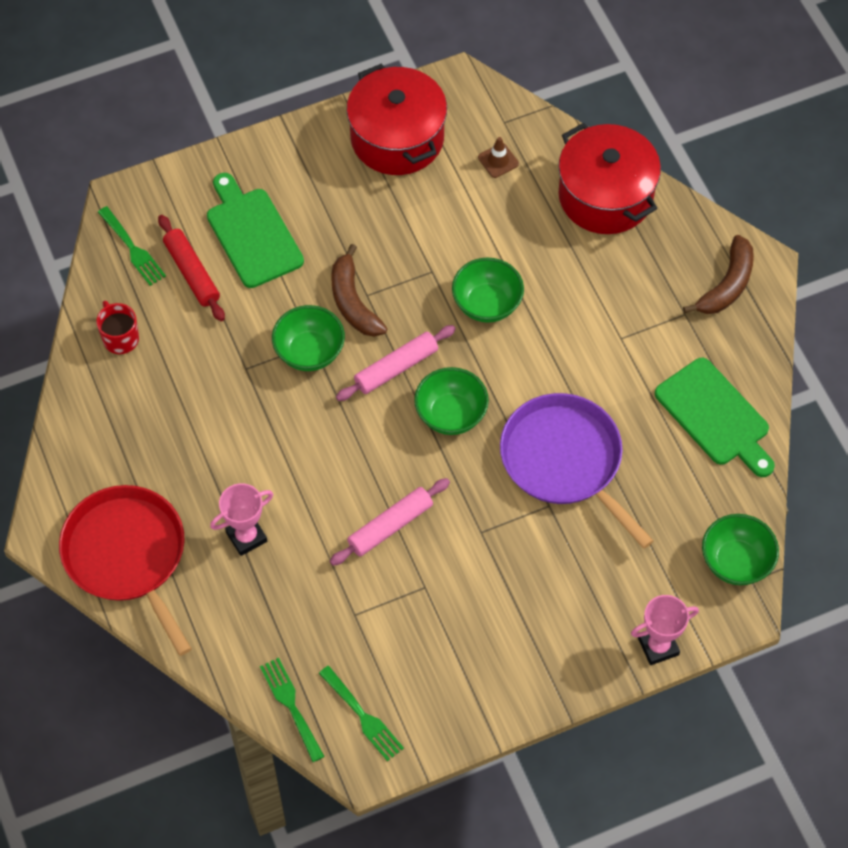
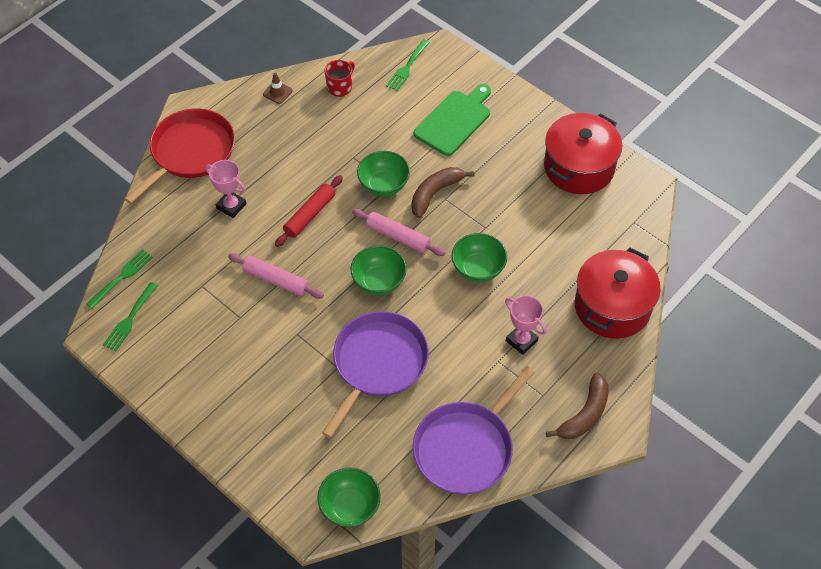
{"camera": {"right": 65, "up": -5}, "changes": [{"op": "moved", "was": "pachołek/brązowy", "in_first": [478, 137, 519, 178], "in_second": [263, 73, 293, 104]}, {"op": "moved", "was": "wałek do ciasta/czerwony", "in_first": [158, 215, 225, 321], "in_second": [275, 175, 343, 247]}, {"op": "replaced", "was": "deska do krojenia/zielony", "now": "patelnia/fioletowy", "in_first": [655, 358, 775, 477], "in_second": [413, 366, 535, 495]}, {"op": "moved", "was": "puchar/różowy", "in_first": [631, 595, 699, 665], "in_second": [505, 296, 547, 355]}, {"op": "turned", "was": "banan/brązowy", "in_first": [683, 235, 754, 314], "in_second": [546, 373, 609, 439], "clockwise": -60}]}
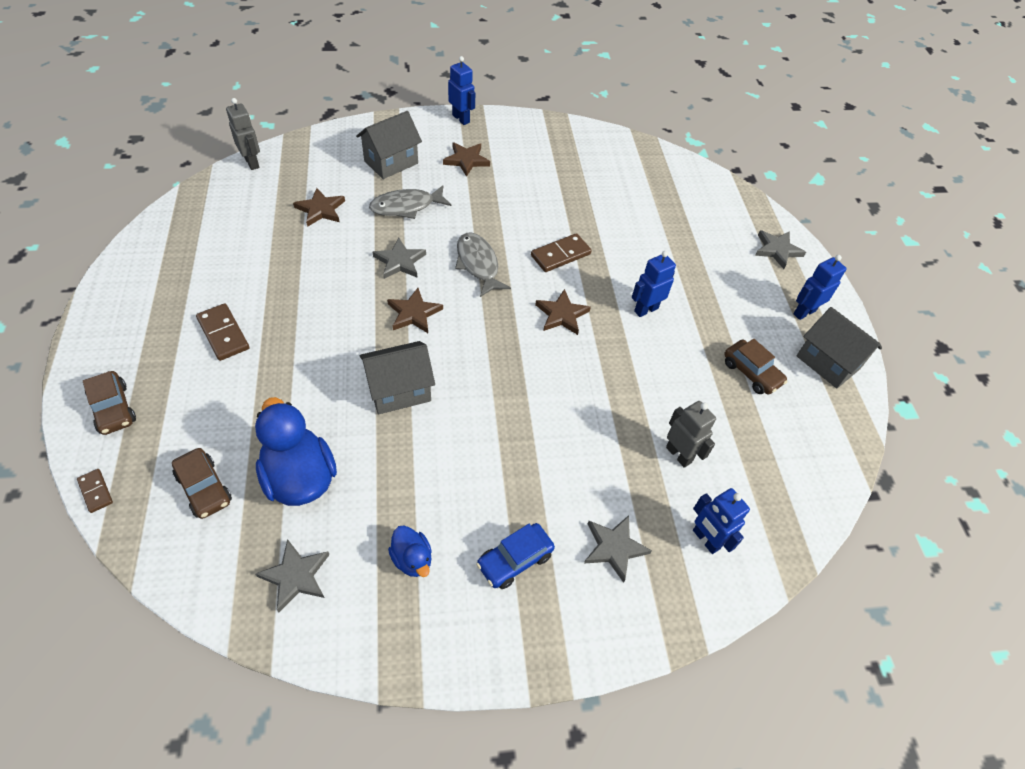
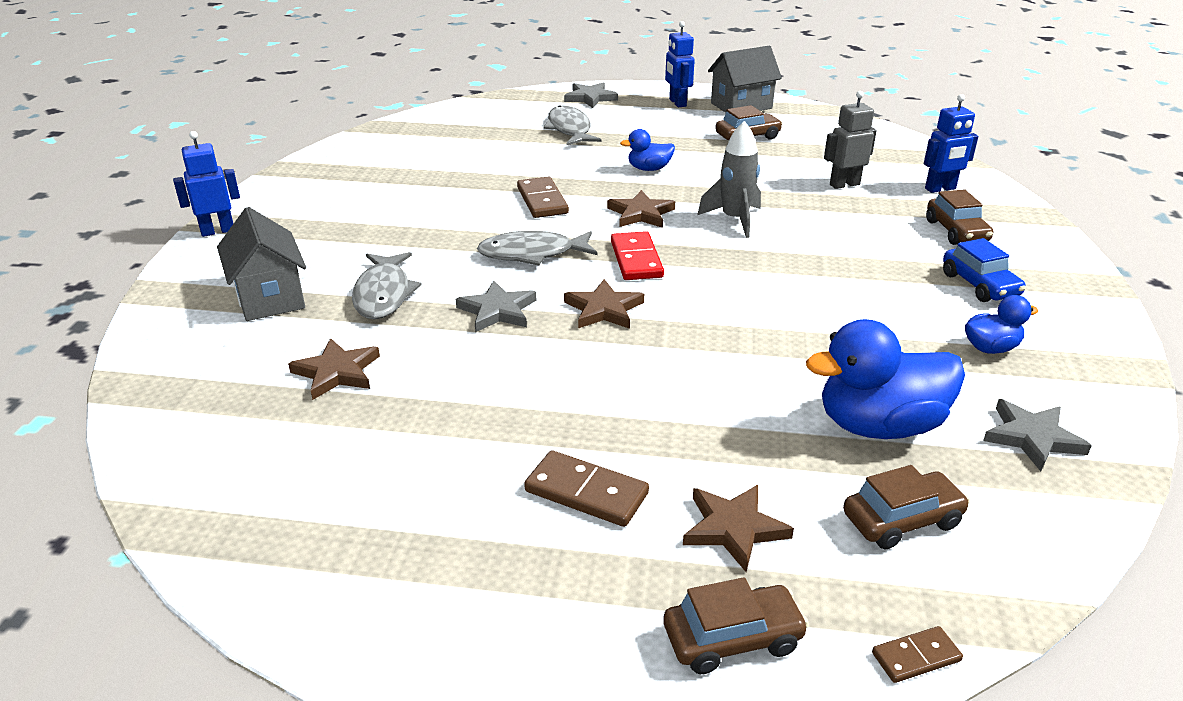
{"camera": {"right": -70, "up": -20}, "changes": [{"op": "turned", "was": "kostka domina/brązowy", "in_first": [196, 303, 249, 361], "in_second": [524, 450, 649, 527], "clockwise": 45}, {"op": "added", "now": "ryba/szary", "in_second": [544, 105, 601, 146]}, {"op": "added", "now": "kostka domina/czerwony", "in_second": [611, 231, 664, 280]}, {"op": "replaced", "was": "robot/niebieski", "now": "kaczka/niebieski", "in_first": [632, 251, 676, 317], "in_second": [620, 129, 675, 171]}, {"op": "moved", "was": "gwiazda/brązowy", "in_first": [443, 143, 490, 177], "in_second": [683, 485, 794, 572]}, {"op": "added", "now": "rakieta/szary", "in_second": [697, 121, 761, 238]}, {"op": "replaced", "was": "gwiazda/szary", "now": "samochód/brązowy", "in_first": [584, 515, 652, 583], "in_second": [926, 189, 993, 245]}, {"op": "removed", "was": "robot/szary", "in_first": [226, 98, 260, 170]}, {"op": "removed", "was": "domek/szary", "in_first": [360, 341, 435, 414]}]}
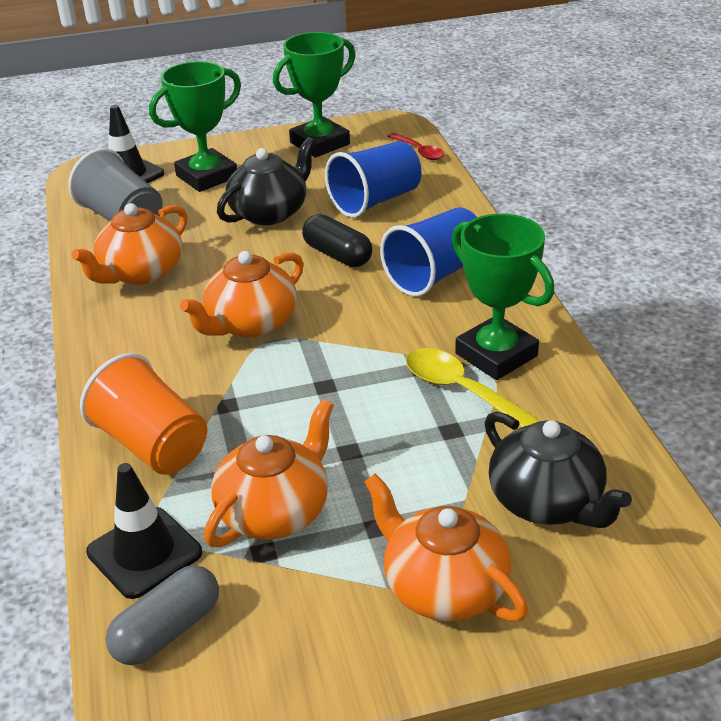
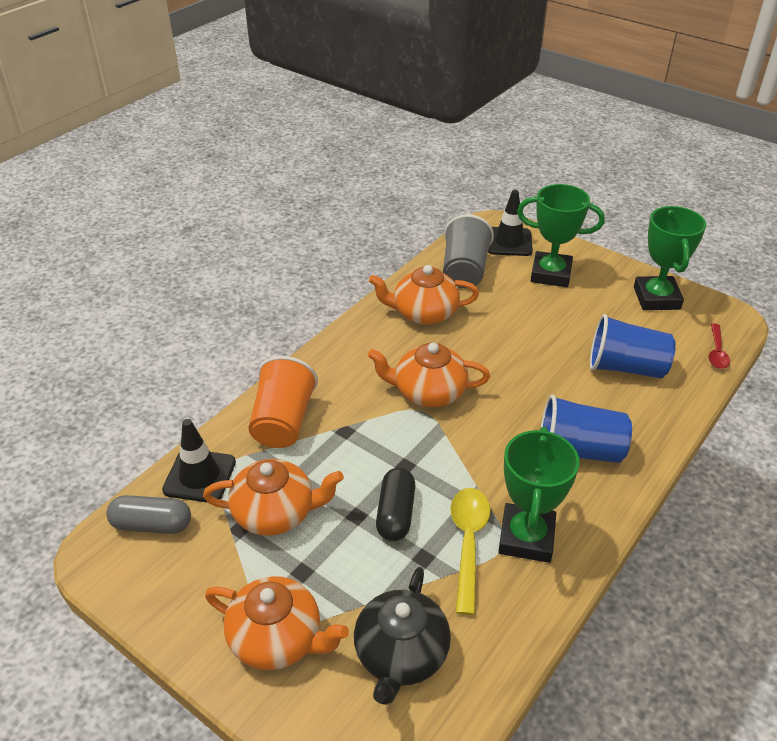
{"camera": {"right": 50, "up": 5}, "changes": [{"op": "turned", "was": "imbryk/pomarańczowy", "in_first": [364, 473, 528, 622], "in_second": [205, 576, 349, 670], "clockwise": 105}, {"op": "moved", "was": "kapsułka/czarny", "in_first": [302, 214, 372, 267], "in_second": [376, 468, 415, 541]}, {"op": "turned", "was": "puchar/zielony", "in_first": [273, 32, 356, 158], "in_second": [634, 206, 706, 310], "clockwise": 75}, {"op": "removed", "was": "imbryk/czarny", "in_first": [217, 137, 316, 225]}]}
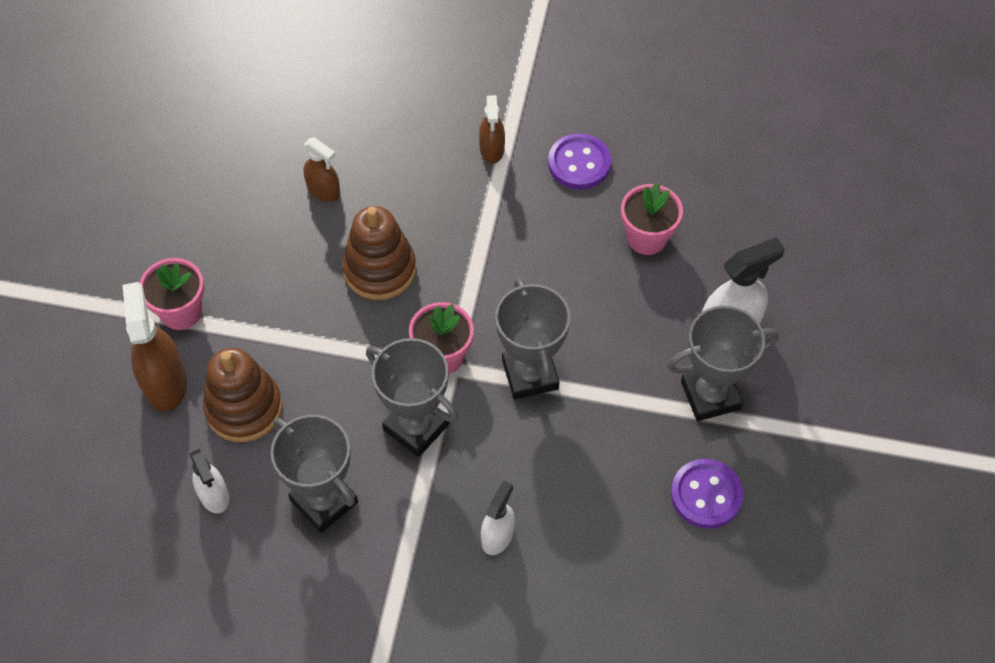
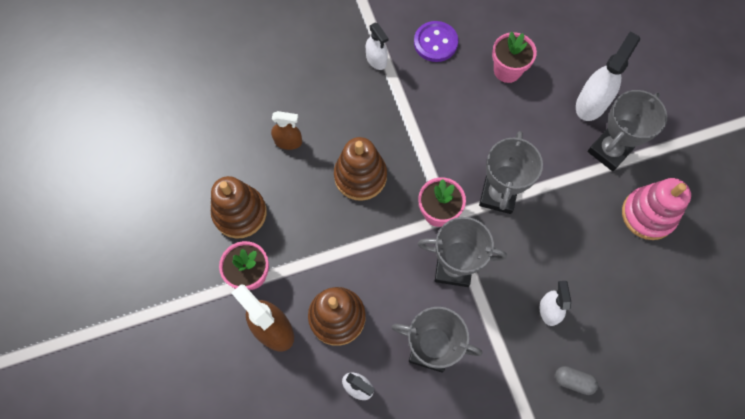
{"camera": {"right": -30, "up": 10}, "changes": [{"op": "added", "now": "zabawka nakładanka/brązowy", "in_second": [211, 176, 267, 239]}, {"op": "recoloured", "was": "spryskiwacz/brązowy", "now": "spryskiwacz/biały", "in_first": [479, 95, 505, 163], "in_second": [366, 23, 388, 70]}, {"op": "turned", "was": "puchar/szary", "in_first": [495, 278, 570, 400], "in_second": [479, 131, 543, 214], "clockwise": 60}, {"op": "added", "now": "kapsułka/szary", "in_second": [555, 366, 598, 395]}, {"op": "replaced", "was": "guzik/fioletowy", "now": "zabawka nakładanka/różowy", "in_first": [671, 459, 743, 529], "in_second": [622, 178, 691, 240]}]}
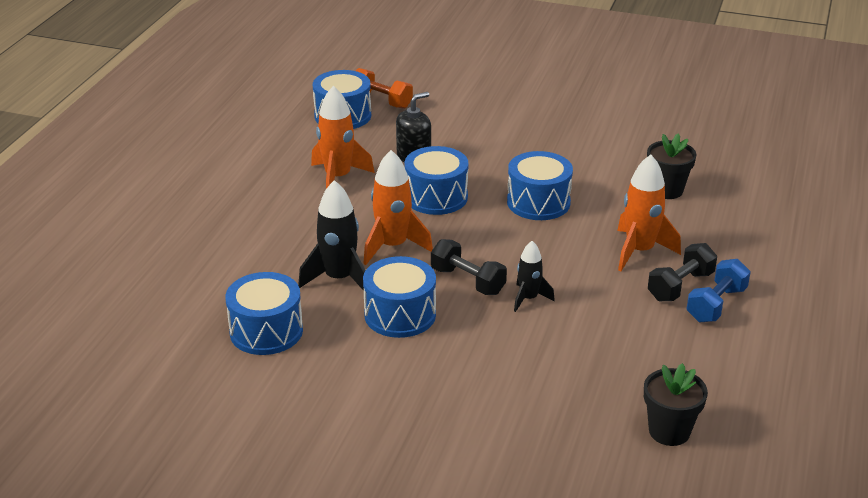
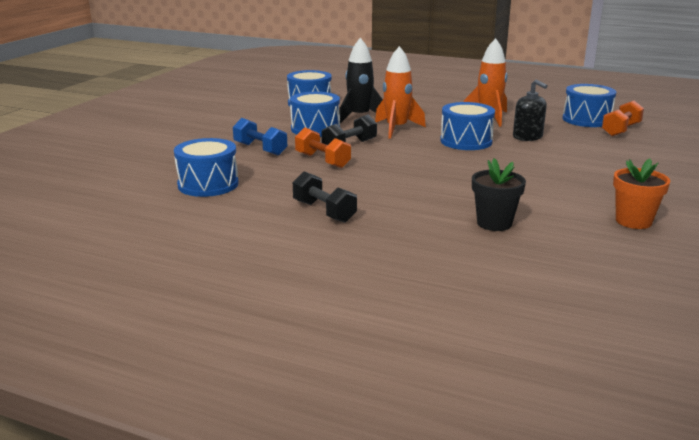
{"camera": {"right": 95, "up": -10}, "changes": [{"op": "moved", "was": "bęben/niebieski", "in_first": [507, 151, 573, 220], "in_second": [174, 138, 239, 197]}, {"op": "moved", "was": "hantel/niebieski", "in_first": [686, 259, 751, 322], "in_second": [233, 118, 287, 156]}, {"op": "replaced", "was": "rakieta/czarny", "now": "hantel/pomarańczowy", "in_first": [514, 241, 555, 312], "in_second": [295, 127, 351, 168]}, {"op": "added", "now": "doniczka/pomarańczowy", "in_second": [613, 159, 670, 229]}, {"op": "removed", "was": "rakieta/pomarańczowy", "in_first": [617, 155, 681, 271]}, {"op": "removed", "was": "doniczka/czarny", "in_first": [644, 363, 708, 446]}]}
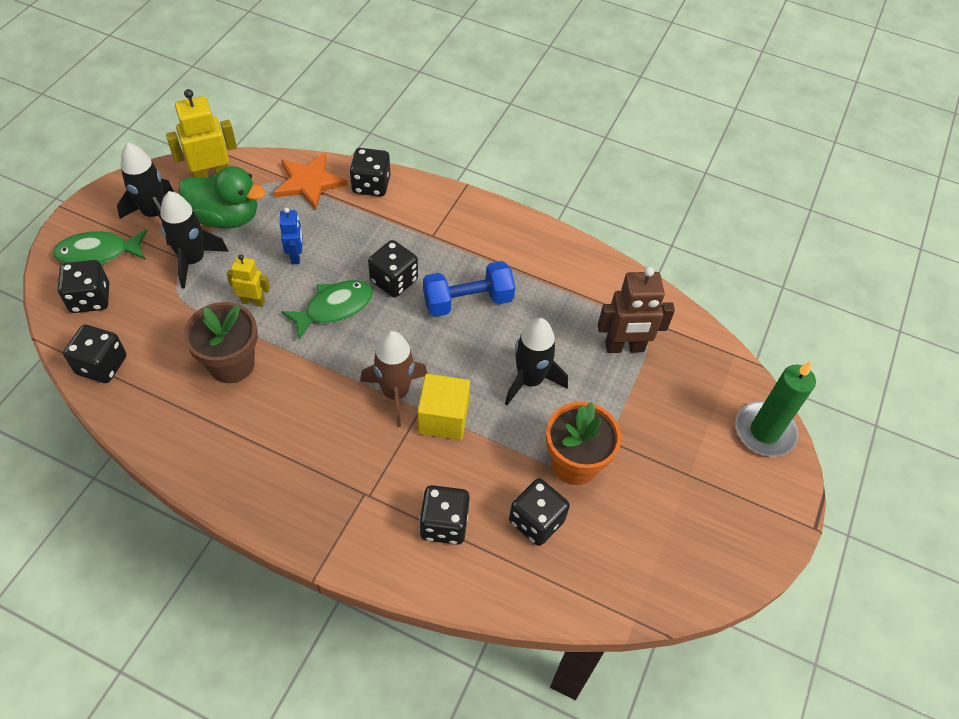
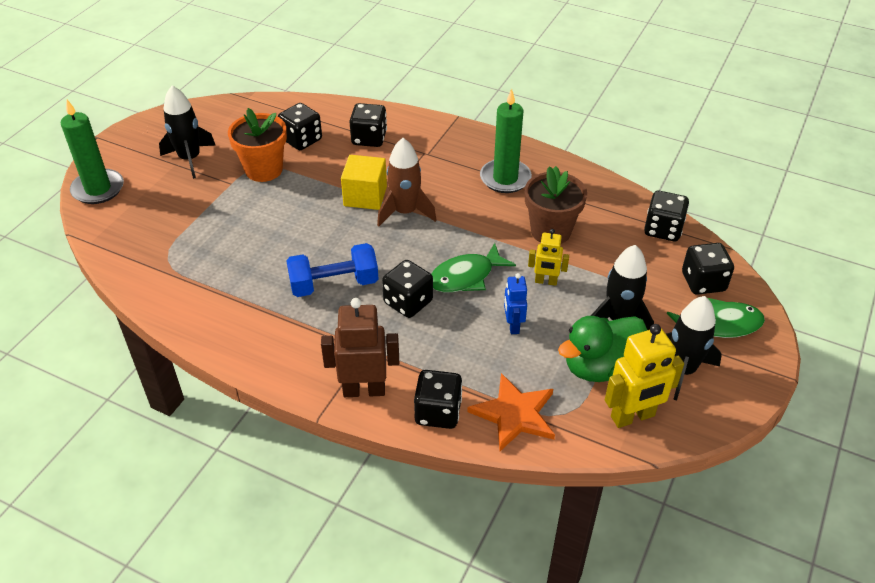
{"camera": {"right": -175, "up": -10}, "changes": [{"op": "moved", "was": "rakieta/czarny", "in_first": [505, 318, 568, 405], "in_second": [159, 86, 216, 179]}, {"op": "moved", "was": "robot/brązowy", "in_first": [598, 267, 675, 353], "in_second": [321, 298, 399, 397]}, {"op": "added", "now": "świeca/zielony", "in_second": [480, 89, 532, 193]}, {"op": "turned", "was": "kaczka/zielony", "in_first": [178, 166, 266, 229], "in_second": [558, 316, 647, 382], "clockwise": -45}]}
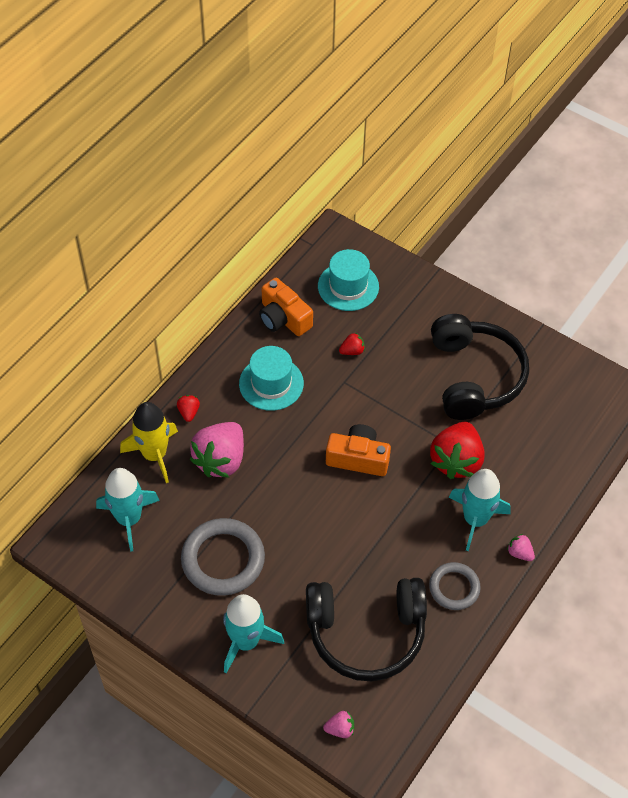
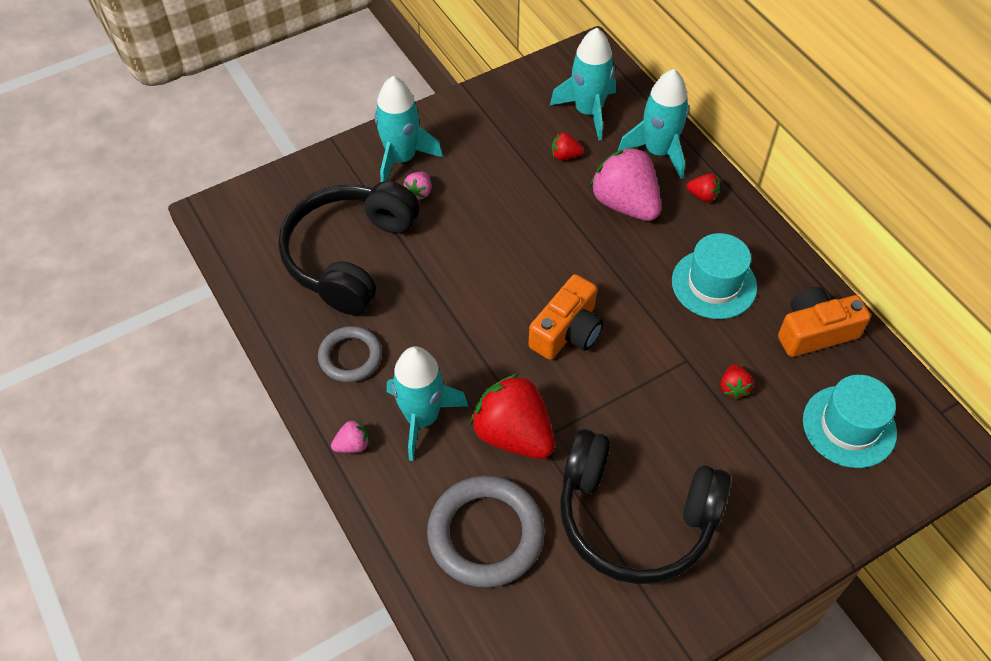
{"camera": {"right": 115, "up": 0}, "changes": [{"op": "moved", "was": "truskawka/różowy", "in_first": [323, 711, 354, 738], "in_second": [404, 172, 431, 200]}, {"op": "moved", "was": "pierścień/szary", "in_first": [181, 518, 265, 596], "in_second": [427, 476, 545, 588]}, {"op": "added", "now": "truskawka/czerwony", "in_second": [552, 132, 584, 160]}, {"op": "recoloured", "was": "rakieta/żółty", "now": "rakieta/turkusowy", "in_first": [120, 402, 178, 483], "in_second": [618, 69, 689, 179]}]}
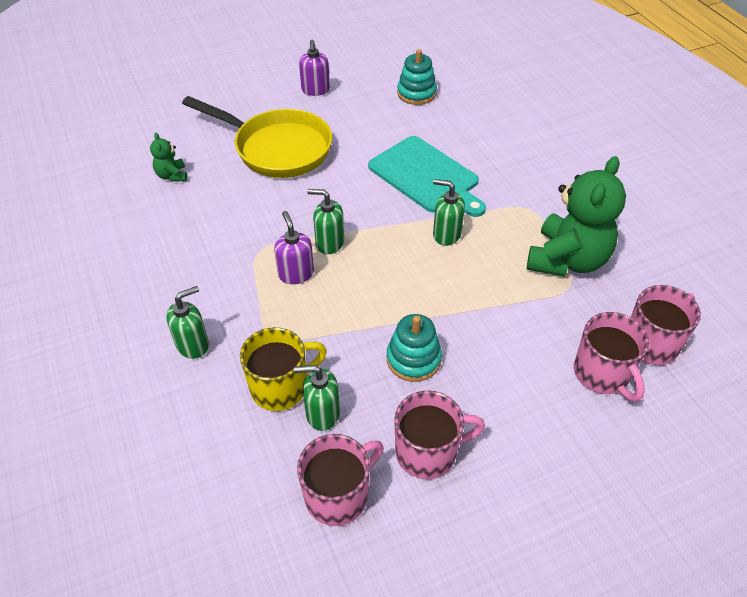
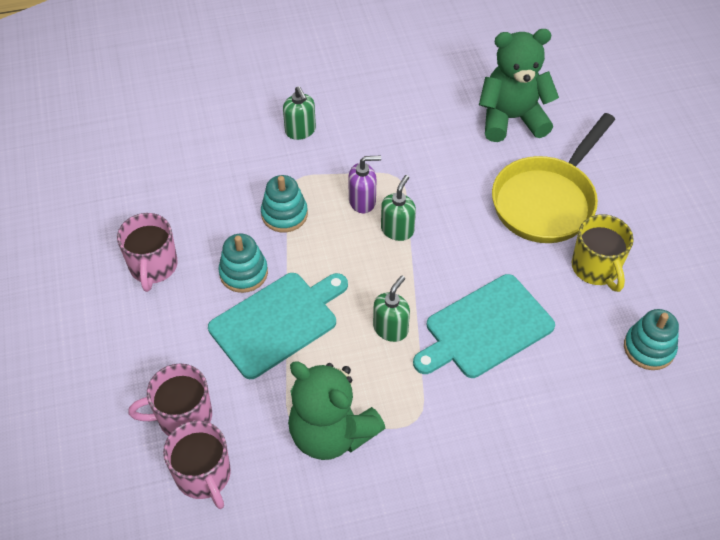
{"camera": {"right": 100, "up": 5}, "changes": [{"op": "added", "now": "deska do krojenia/turkusowy", "in_second": [208, 273, 348, 379]}, {"op": "added", "now": "zabawka nakładanka/turkusowy", "in_second": [261, 175, 308, 232]}, {"op": "resized", "was": "miś/zielony", "in_first": [150, 133, 187, 182], "in_second": [479, 29, 559, 142], "ratio": 2.26}, {"op": "moved", "was": "kubek/żółty", "in_first": [240, 327, 327, 411], "in_second": [572, 214, 634, 292]}, {"op": "removed", "was": "dozownik mydła/zielony", "in_first": [294, 365, 340, 431]}, {"op": "removed", "was": "kubek/różowy", "in_first": [297, 434, 384, 526]}, {"op": "removed", "was": "dozownik mydła/fioletowy", "in_first": [299, 40, 330, 96]}]}
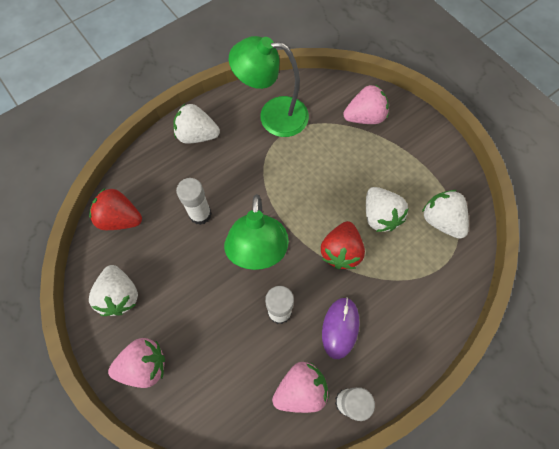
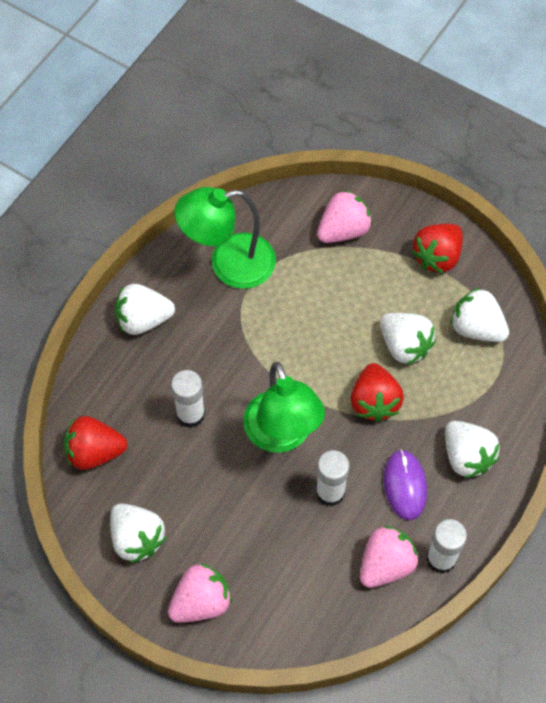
{"camera": {"right": -20, "up": -5}, "changes": [{"op": "added", "now": "truskawka/czerwony", "in_second": [411, 224, 463, 274]}, {"op": "added", "now": "truskawka/biały", "in_second": [445, 421, 500, 478]}]}
